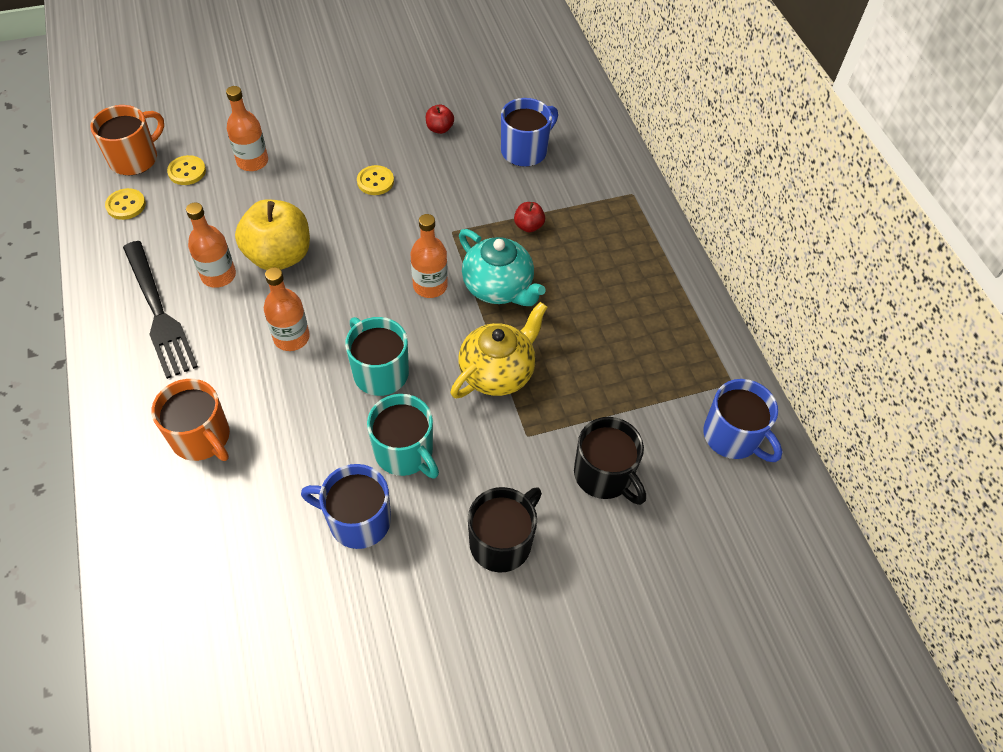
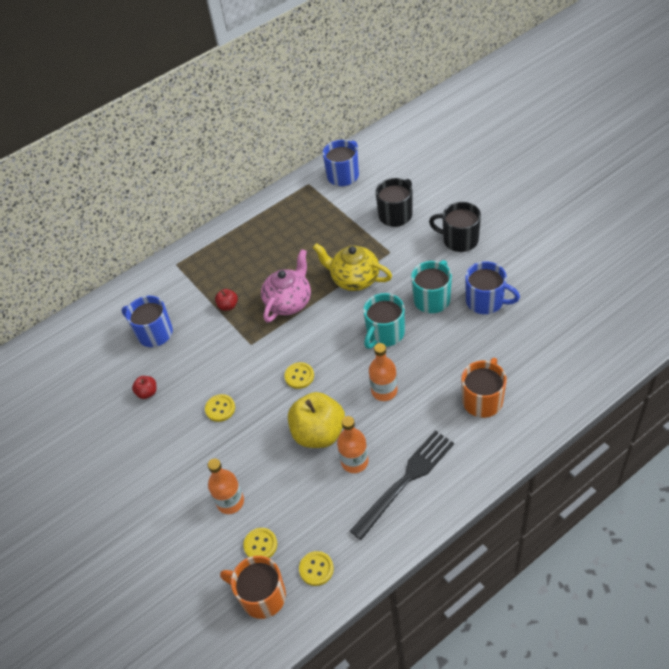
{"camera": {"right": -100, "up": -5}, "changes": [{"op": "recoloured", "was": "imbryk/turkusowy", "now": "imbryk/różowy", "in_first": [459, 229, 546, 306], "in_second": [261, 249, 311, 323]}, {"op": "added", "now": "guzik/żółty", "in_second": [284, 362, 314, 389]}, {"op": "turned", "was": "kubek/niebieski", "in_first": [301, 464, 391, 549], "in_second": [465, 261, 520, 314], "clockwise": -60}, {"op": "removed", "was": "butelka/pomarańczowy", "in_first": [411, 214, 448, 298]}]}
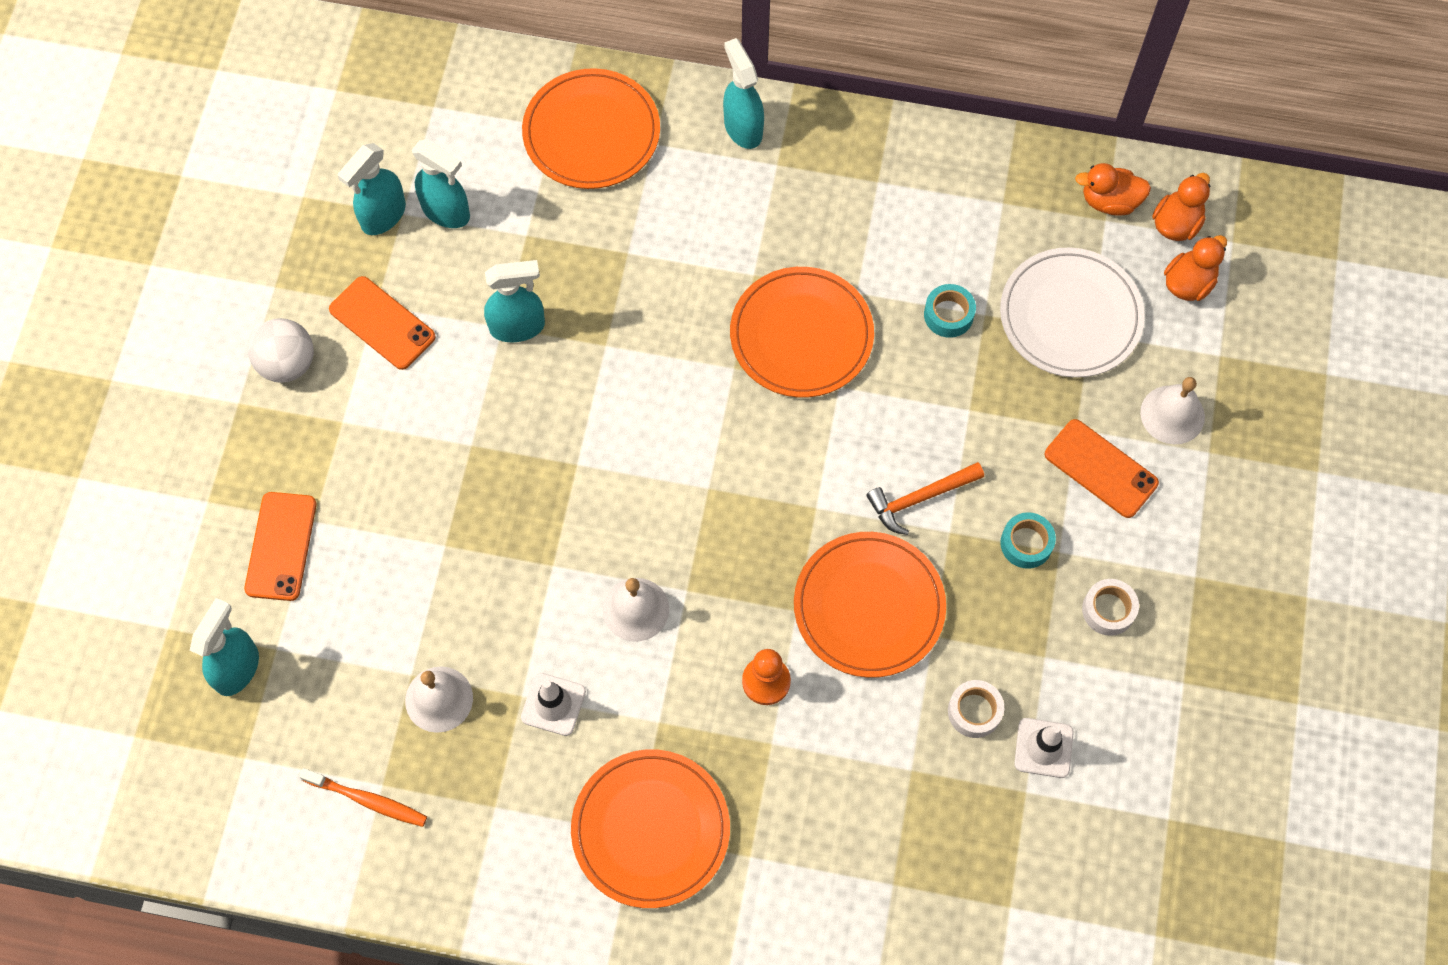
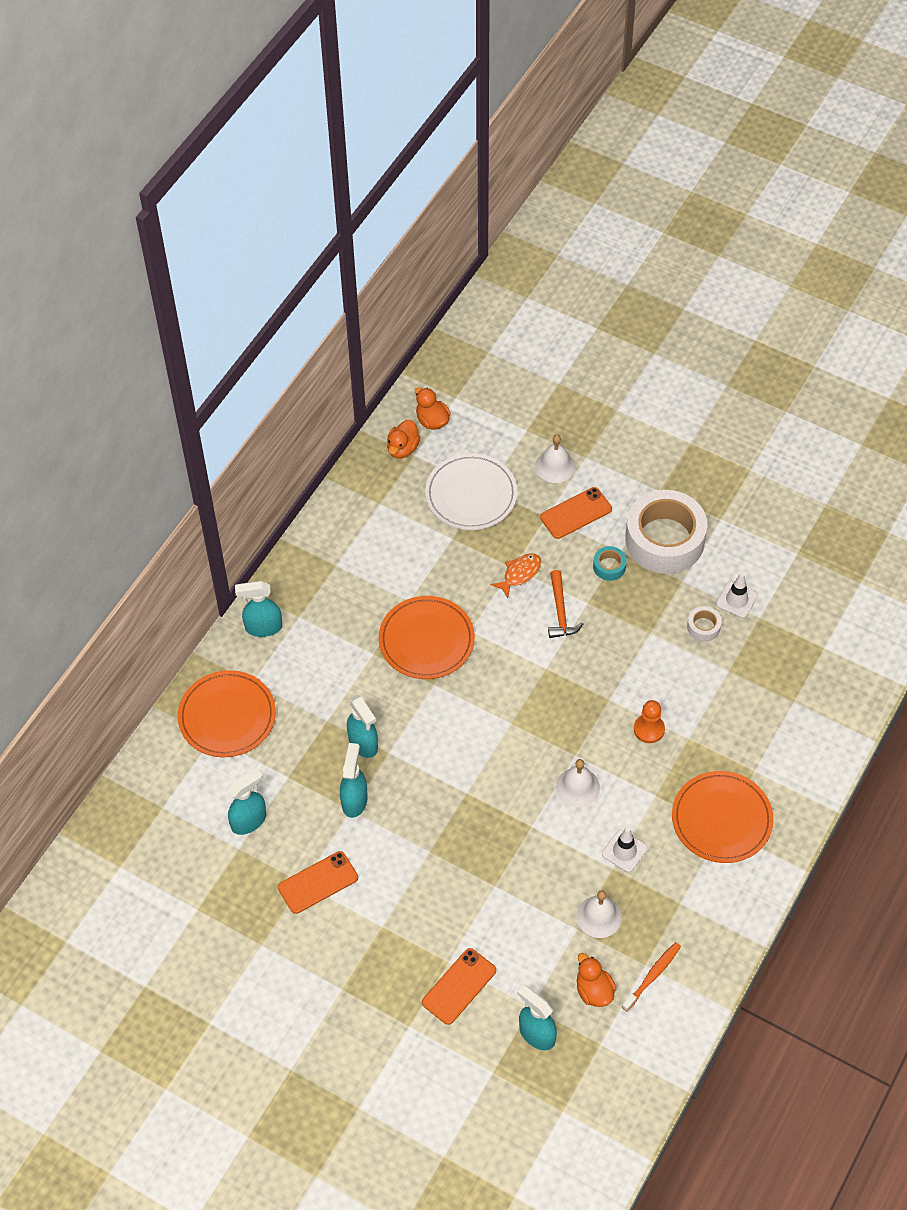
{"camera": {"right": -70, "up": -10}, "changes": [{"op": "moved", "was": "spryskiwacz/turkusowy", "in_first": [338, 143, 406, 235], "in_second": [347, 695, 378, 758]}, {"op": "turned", "was": "telefon/pomarańczowy", "in_first": [244, 492, 316, 601], "in_second": [422, 948, 496, 1025], "clockwise": -75}, {"op": "added", "now": "ryba/pomarańczowy", "in_second": [491, 554, 541, 598]}, {"op": "moved", "was": "kaczka/pomarańczowy", "in_first": [1164, 235, 1227, 301], "in_second": [577, 953, 616, 1007]}, {"op": "resized", "was": "taśma klejąca/biały", "in_first": [1082, 579, 1139, 636], "in_second": [625, 490, 707, 574], "ratio": 2.44}, {"op": "removed", "was": "piłka/biały", "in_first": [248, 318, 314, 383]}, {"op": "removed", "was": "talerz/pomarańczowy", "in_first": [794, 532, 946, 678]}, {"op": "removed", "was": "taśma klejąca/turkusowy", "in_first": [924, 284, 976, 338]}]}
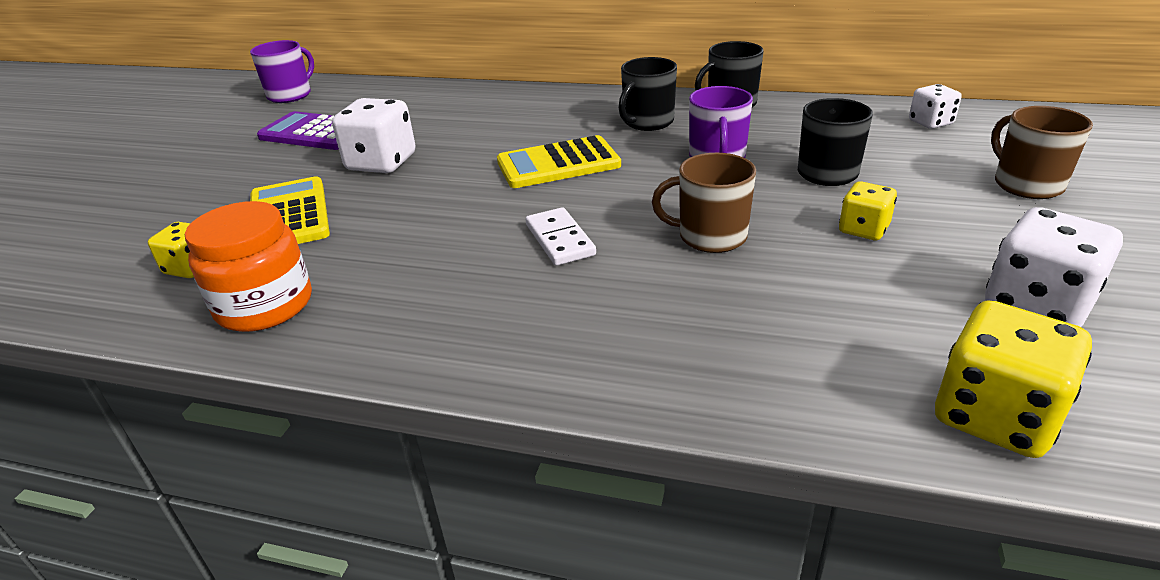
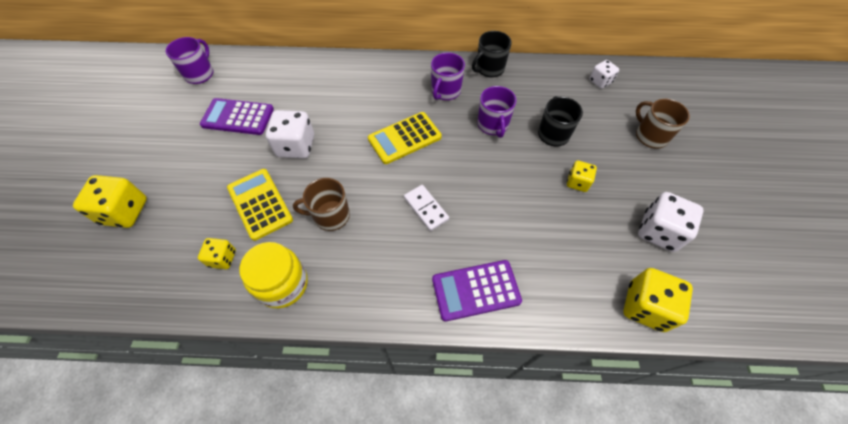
{"camera": {"right": -15, "up": 25}, "changes": [{"op": "added", "now": "kostka do gry/żółty", "in_second": [73, 175, 147, 228]}, {"op": "recoloured", "was": "słoik/pomarańczowy", "now": "słoik/żółty", "in_first": [185, 201, 312, 332], "in_second": [239, 242, 308, 308]}, {"op": "moved", "was": "kubek/brązowy", "in_first": [652, 153, 756, 253], "in_second": [293, 178, 350, 231]}, {"op": "recoloured", "was": "kubek/czarny", "now": "kubek/fioletowy", "in_first": [619, 57, 677, 131], "in_second": [431, 53, 465, 100]}, {"op": "added", "now": "kalkulator/fioletowy", "in_second": [432, 260, 522, 322]}]}
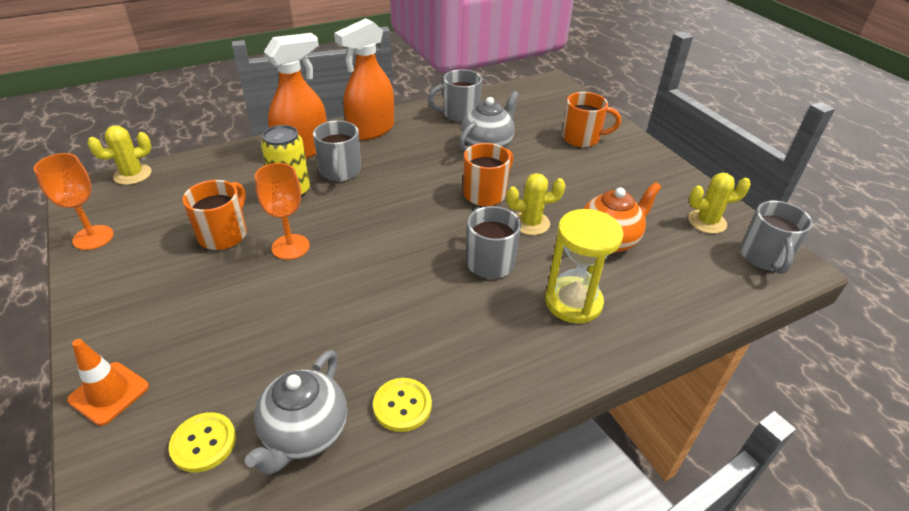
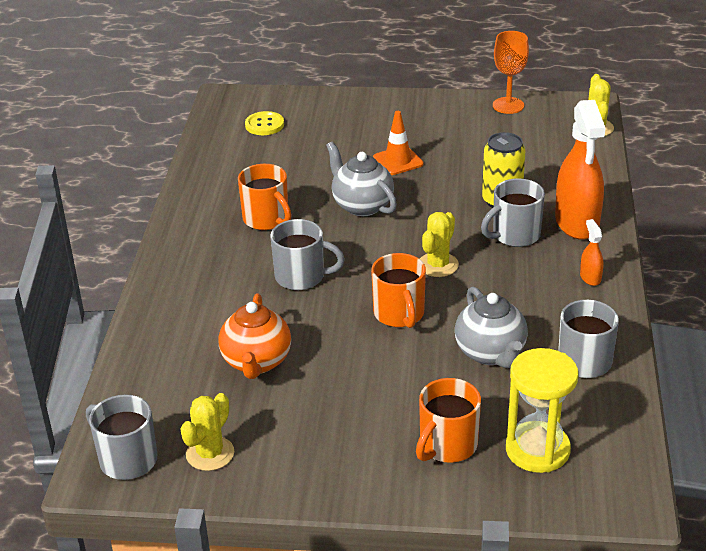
{"camera": {"right": 125, "up": -5}, "changes": [{"op": "moved", "was": "kubek/pomarańczowy", "in_first": [182, 180, 247, 250], "in_second": [238, 164, 292, 230]}, {"op": "moved", "was": "imbryk/szary", "in_first": [245, 350, 347, 475], "in_second": [326, 141, 397, 216]}, {"op": "moved", "was": "pachołek/pomarańczowy", "in_first": [67, 339, 149, 426], "in_second": [373, 111, 424, 175]}, {"op": "moved", "was": "kaktus/żółty", "in_first": [506, 173, 566, 235], "in_second": [420, 212, 459, 277]}, {"op": "turned", "was": "kubek/szary", "in_first": [313, 120, 361, 182], "in_second": [481, 178, 545, 247], "clockwise": -60}, {"op": "moved", "was": "klepsydra/żółty", "in_first": [545, 209, 623, 323], "in_second": [506, 348, 578, 473]}, {"op": "resized", "was": "spryskiwacz/pomarańczowy", "in_first": [334, 18, 394, 140], "in_second": [580, 219, 604, 286], "ratio": 0.44}, {"op": "removed", "was": "kielich/pomarańczowy", "in_first": [255, 163, 310, 260]}, {"op": "removed", "was": "guzik/żółty", "in_first": [373, 378, 432, 432]}]}
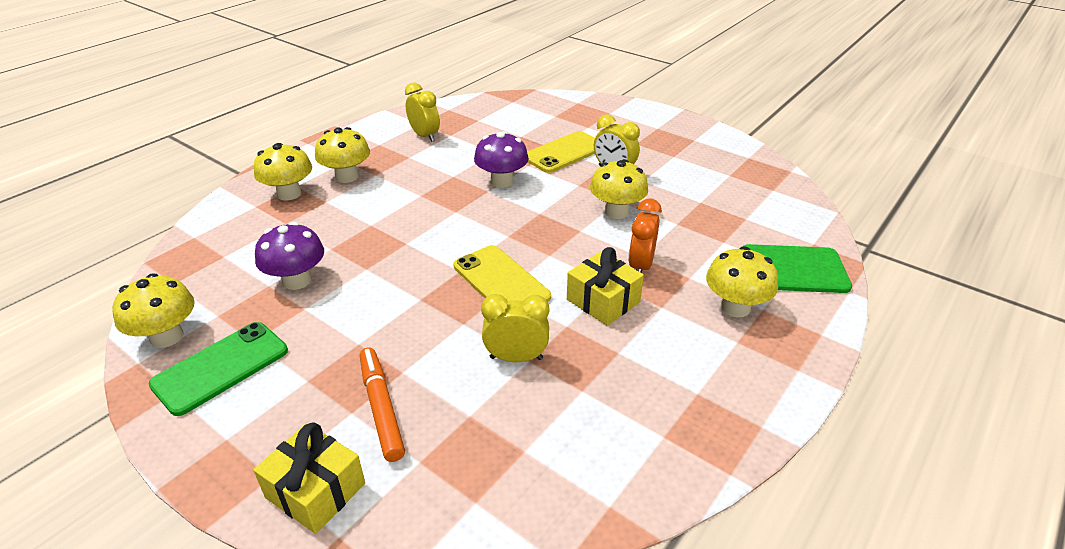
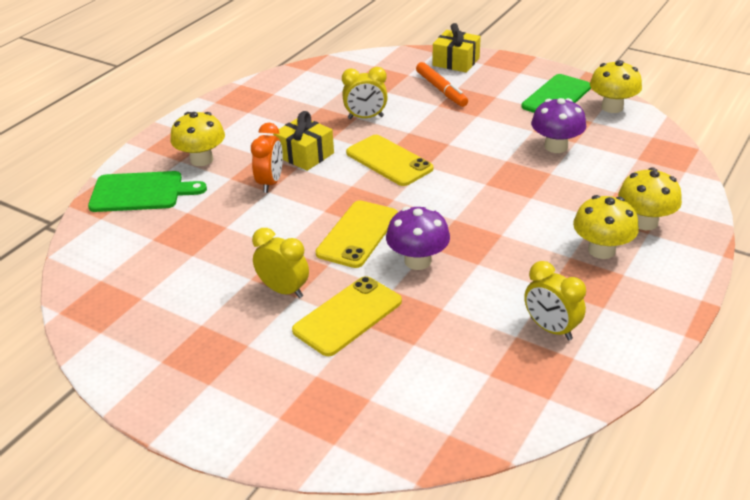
{"camera": {"right": 175, "up": 0}, "changes": [{"op": "added", "now": "telefon/żółty", "in_second": [316, 200, 398, 268]}, {"op": "removed", "was": "grzyb/żółty", "in_first": [590, 159, 648, 219]}]}
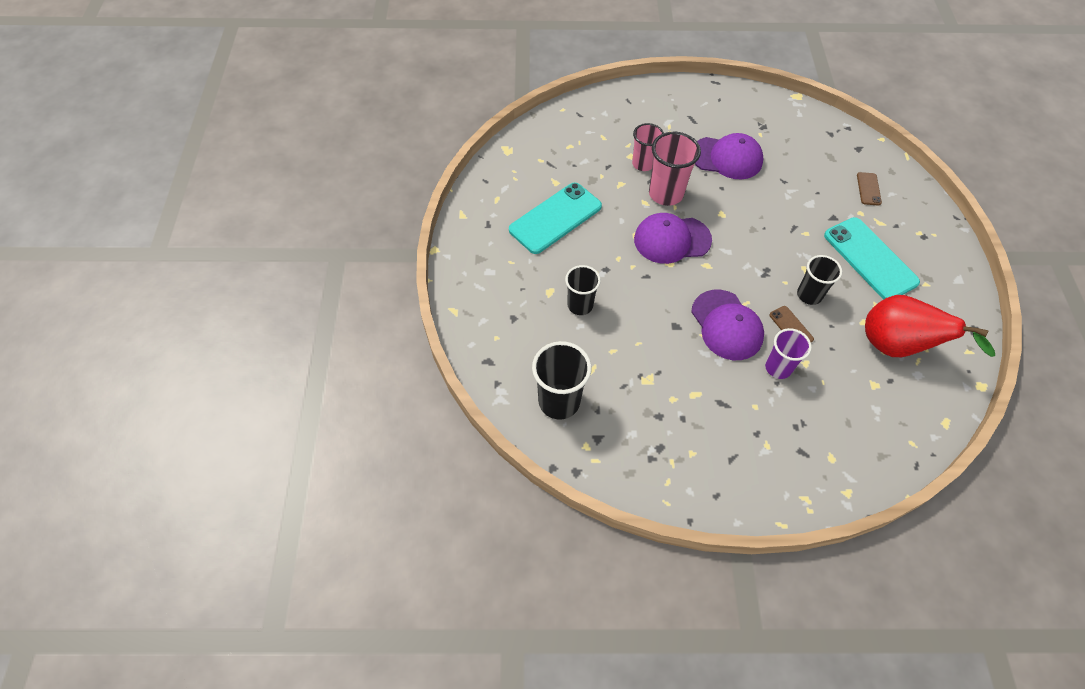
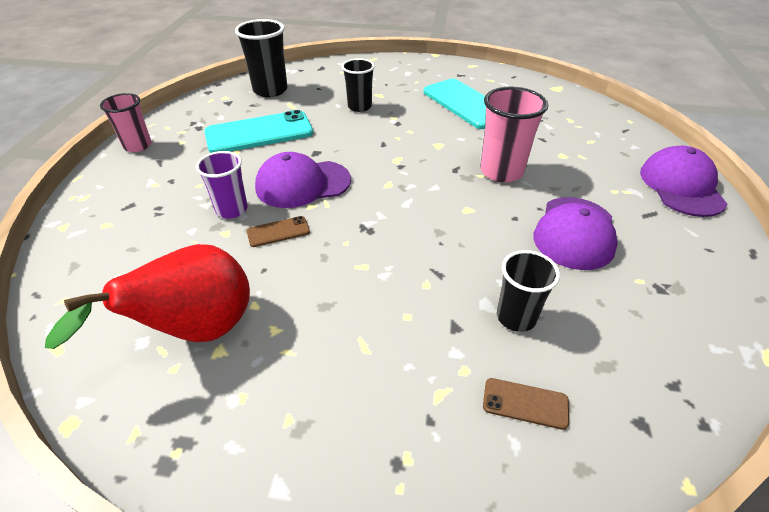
{"camera": {"right": 100, "up": -15}, "changes": [{"op": "moved", "was": "szklanka/różowy", "in_first": [632, 123, 664, 171], "in_second": [100, 93, 152, 152]}, {"op": "moved", "was": "telefon/turkusowy", "in_first": [824, 217, 920, 299], "in_second": [204, 110, 313, 153]}, {"op": "moved", "was": "szklanka/czarny", "in_first": [797, 255, 842, 305], "in_second": [497, 250, 560, 332]}, {"op": "moved", "was": "czapka/fioletowy", "in_first": [634, 213, 712, 264], "in_second": [640, 146, 727, 217]}]}
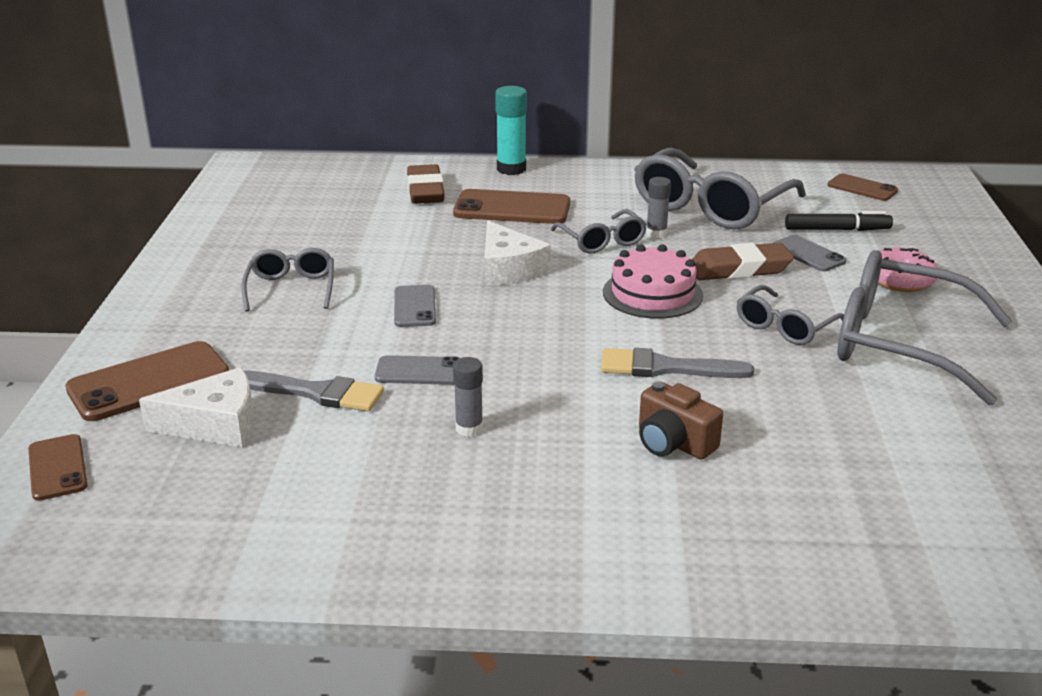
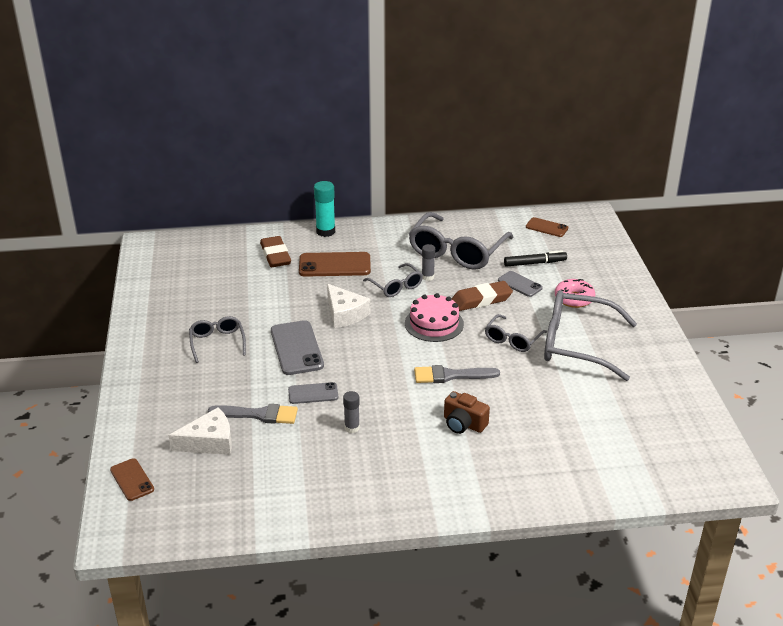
{"camera": {"right": -10, "up": 5}, "changes": [{"op": "resized", "was": "telefon/szary", "in_first": [394, 285, 436, 327], "in_second": [271, 320, 324, 375], "ratio": 1.71}, {"op": "removed", "was": "telefon/brązowy", "in_first": [65, 341, 229, 421]}]}
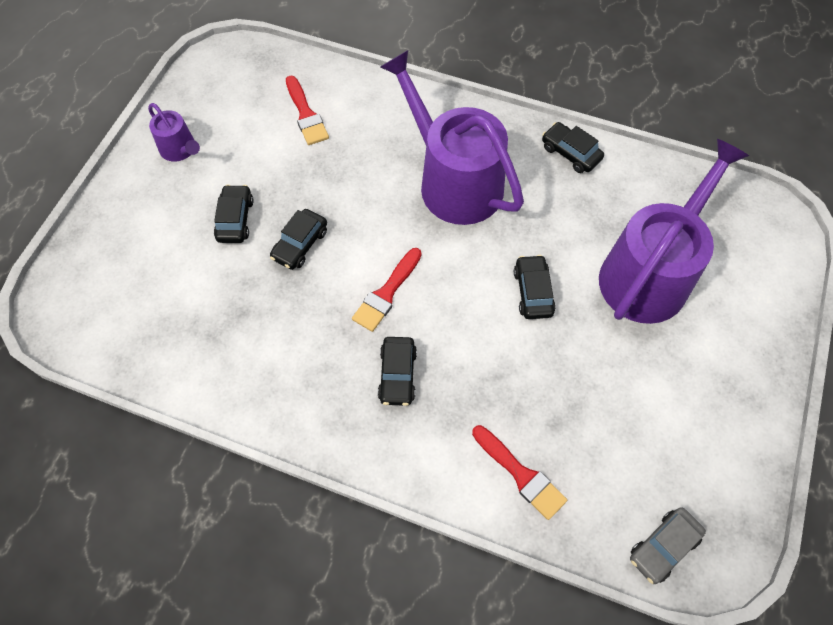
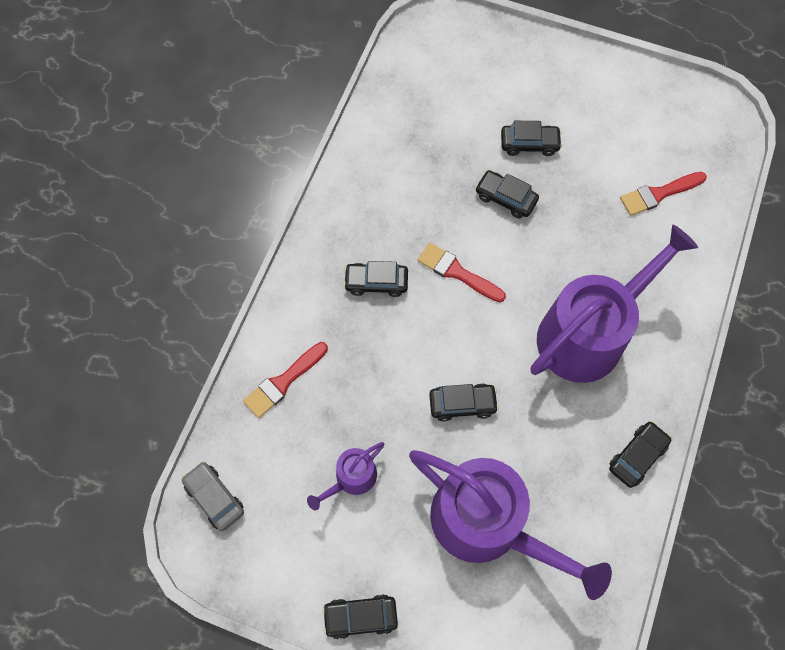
{"camera": {"right": 90, "up": 5}, "changes": [{"op": "moved", "was": "konewka/fioletowy", "in_first": [148, 103, 200, 162], "in_second": [307, 442, 385, 510]}, {"op": "added", "now": "samochód/czarny", "in_second": [322, 594, 398, 639]}]}
